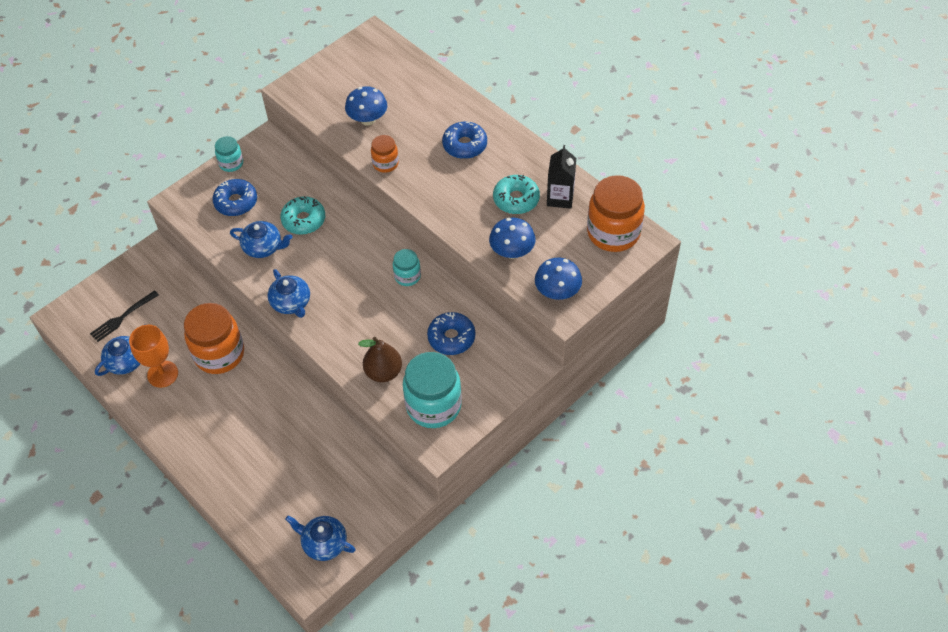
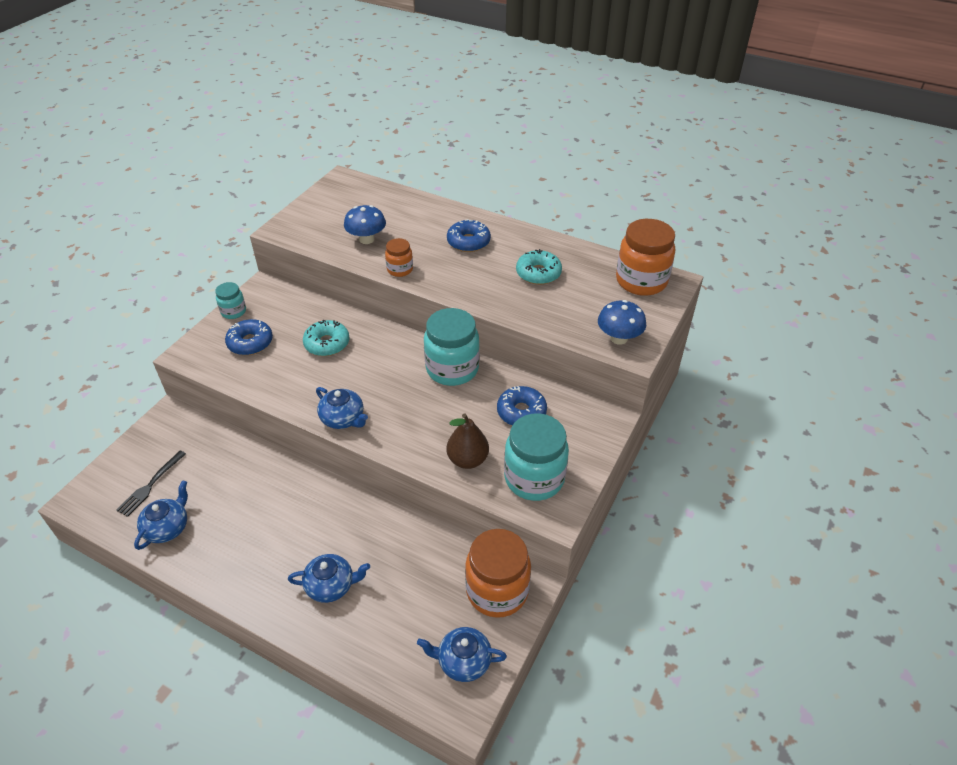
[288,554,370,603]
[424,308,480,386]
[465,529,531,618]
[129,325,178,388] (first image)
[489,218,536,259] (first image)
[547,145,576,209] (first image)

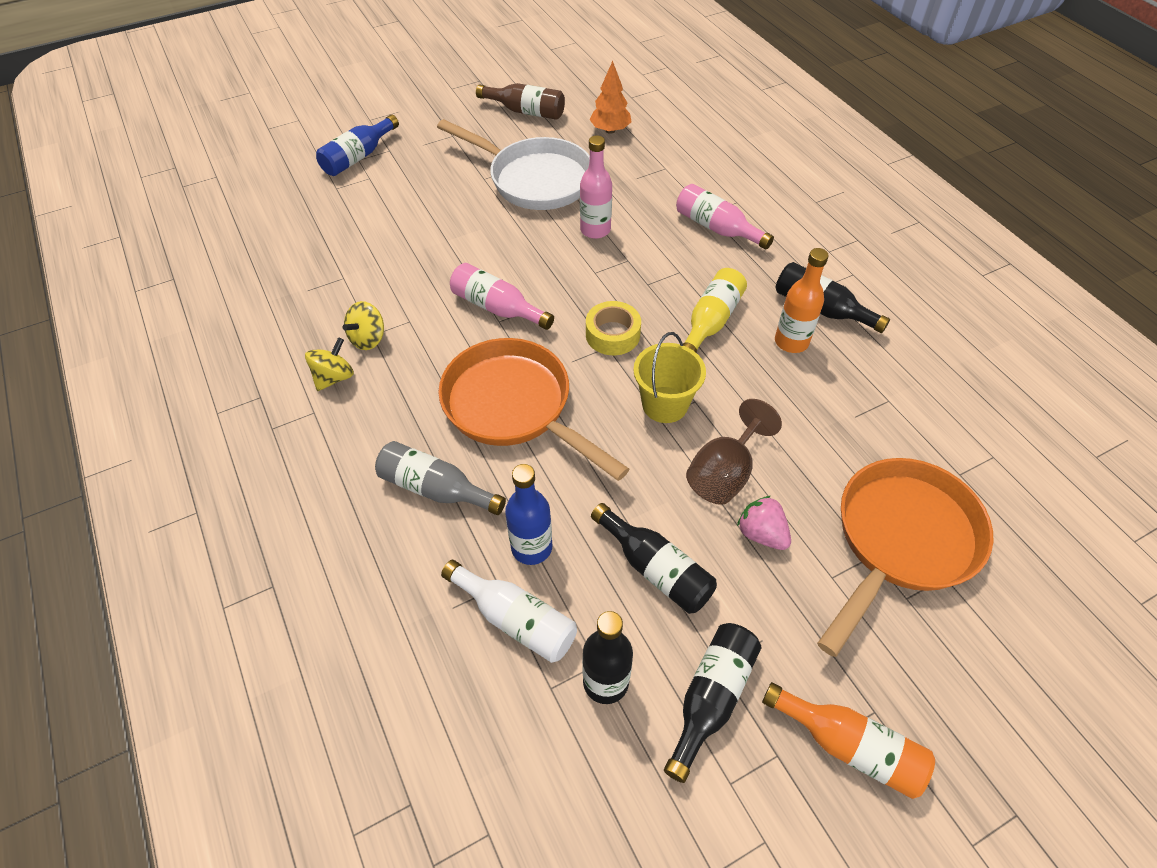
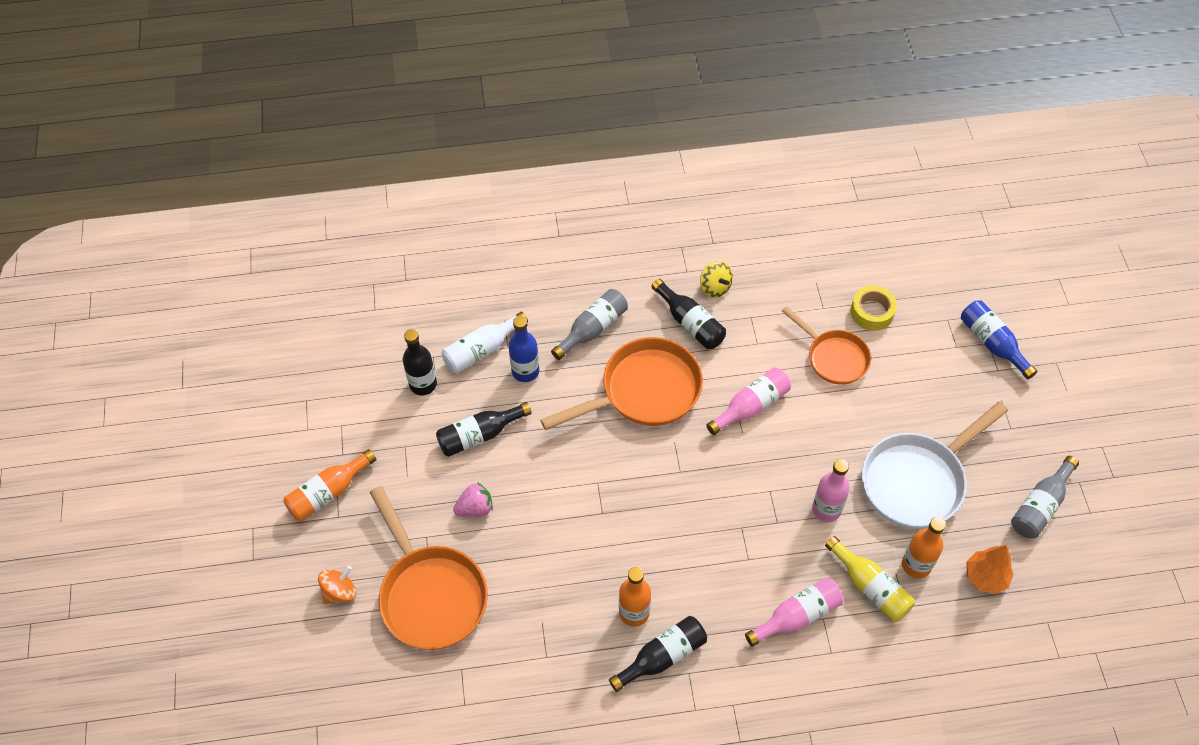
[318,566,356,604]
[651,279,726,349]
[782,306,871,385]
[825,536,915,622]
[850,286,897,331]
[902,517,946,578]
[1011,456,1079,539]
[343,301,384,350] (first image)
[633,332,706,423] (first image)
[686,399,782,505] (first image)

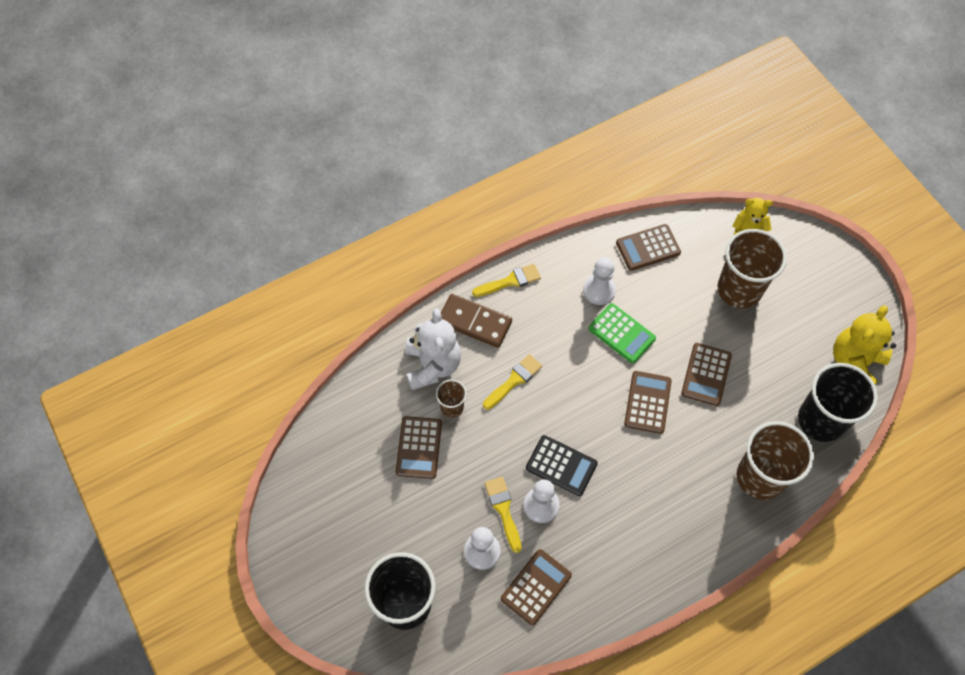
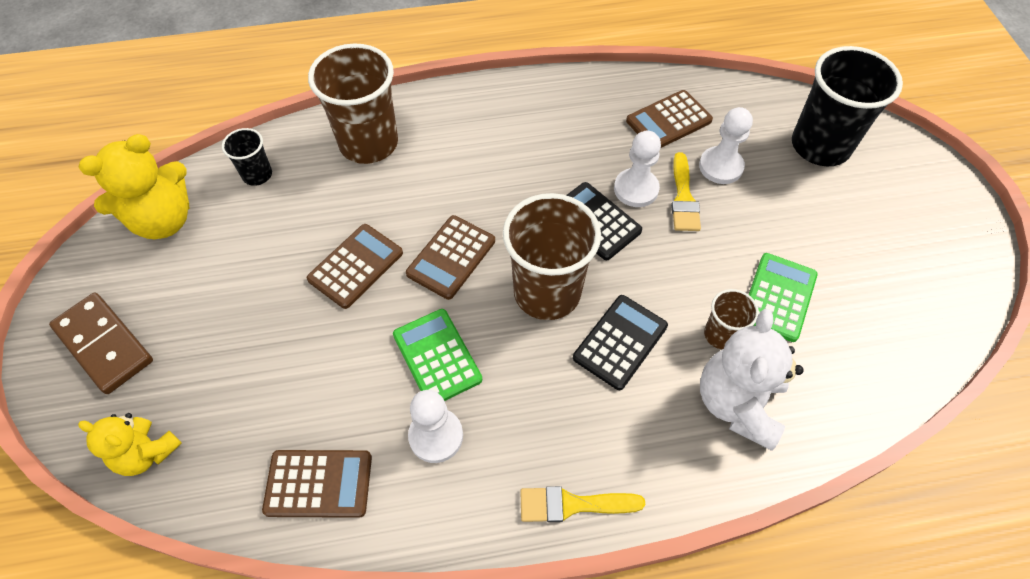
[49,293,153,394]
[222,128,272,186]
[503,193,601,320]
[573,295,668,390]
[748,253,818,342]

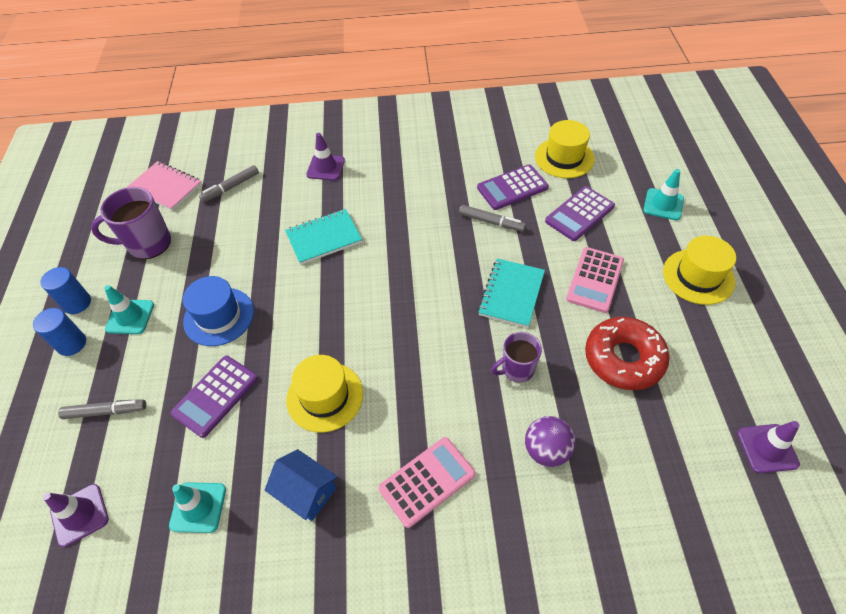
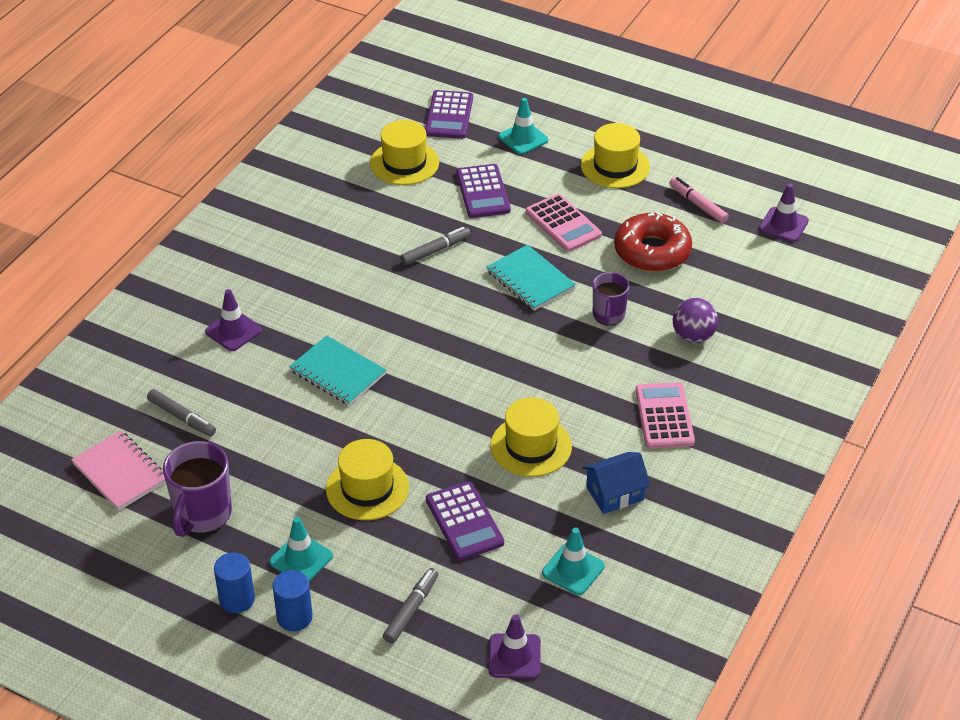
[71,431,166,511]
[147,389,216,437]
[289,335,386,405]
[326,439,409,520]
[425,90,473,139]
[669,177,729,223]

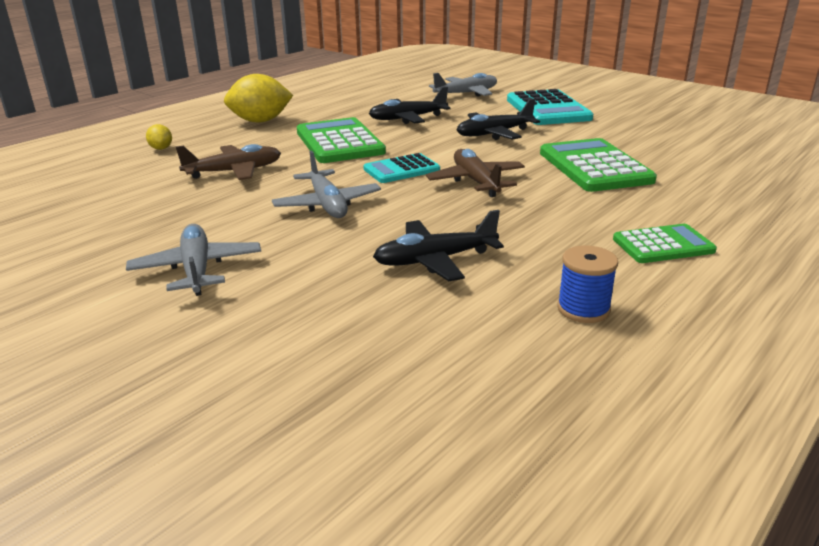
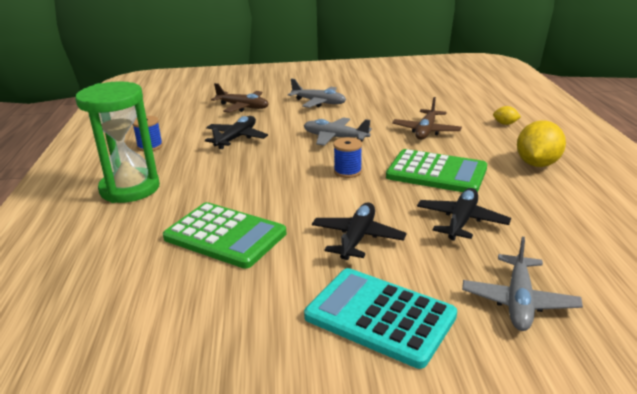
[75,81,160,203]
[211,83,269,113]
[333,137,362,178]

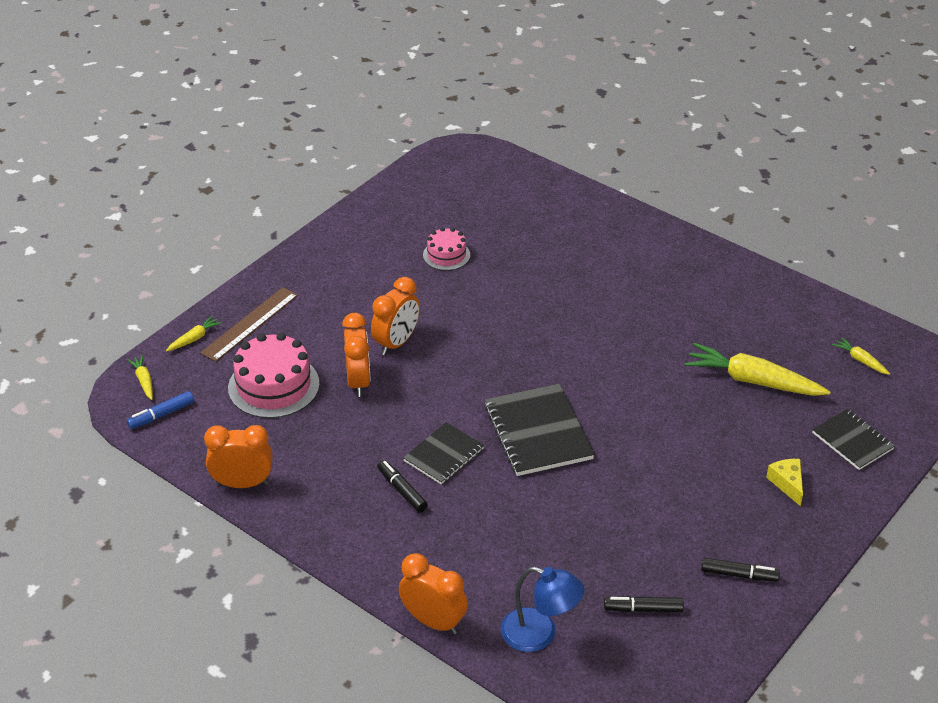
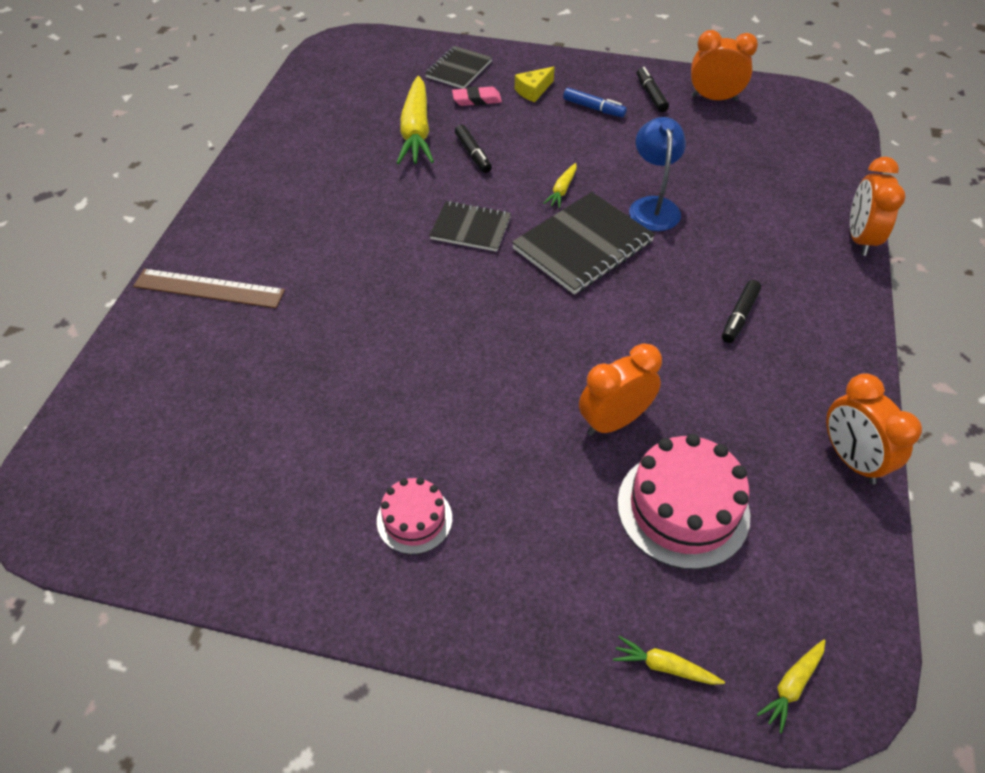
[133,269,285,308]
[377,477,452,554]
[429,201,511,252]
[452,87,502,106]
[455,124,492,173]
[543,163,577,208]
[563,88,627,117]
[629,117,686,231]
[691,30,758,101]

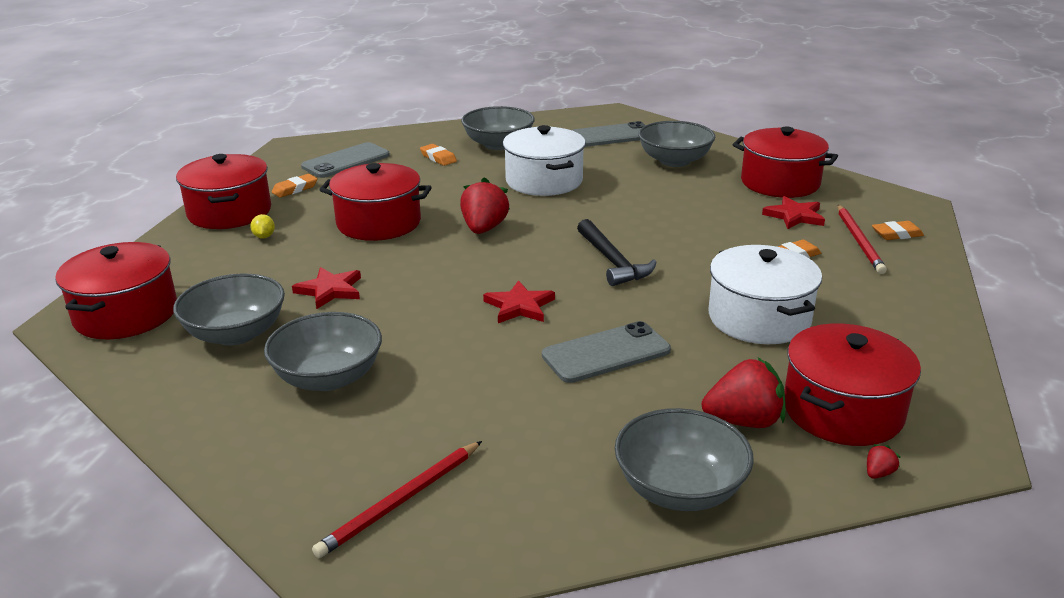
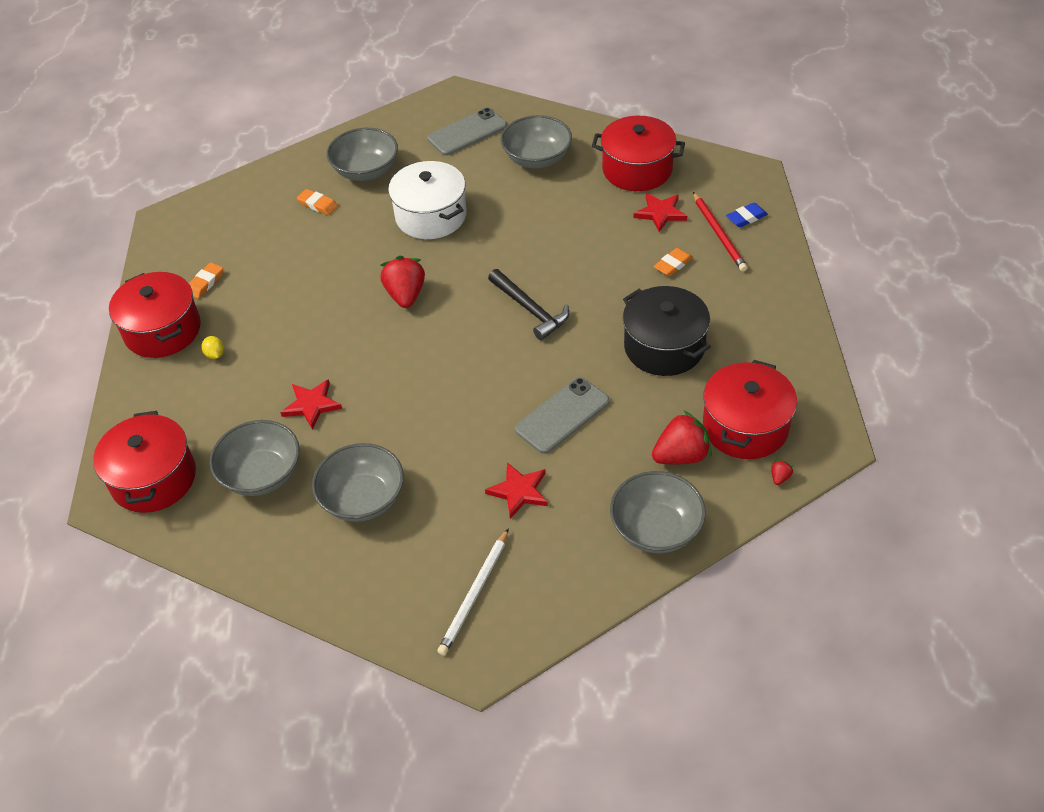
[437,528,509,656]
[485,462,548,519]
[623,286,711,376]
[726,202,768,228]
[301,142,390,178] (first image)
[319,163,432,241] (first image)

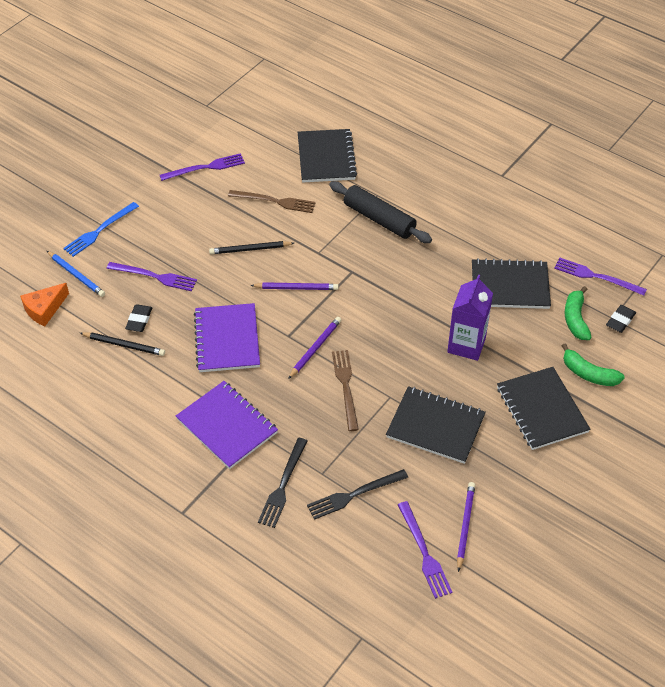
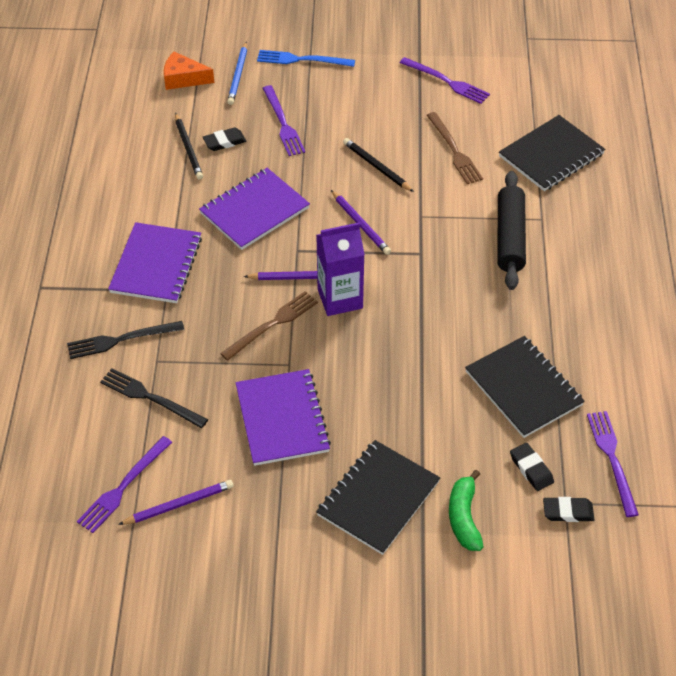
[235,369,331,466]
[316,223,365,316]
[510,443,554,491]

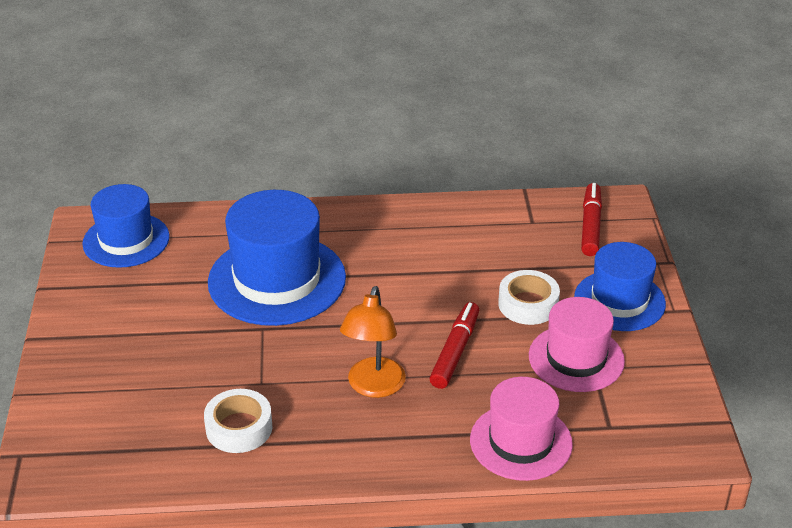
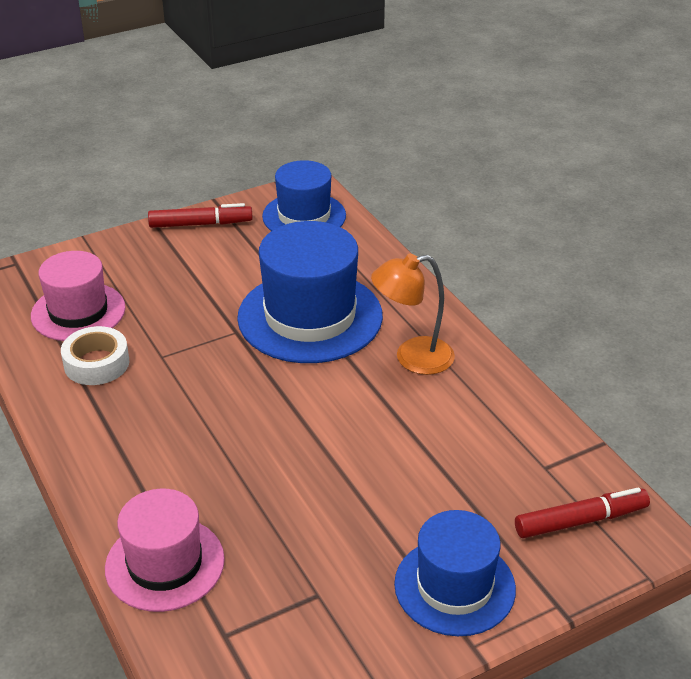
[31,251,125,341]
[148,203,253,228]
[371,254,455,375]
[498,270,560,325] (first image)

